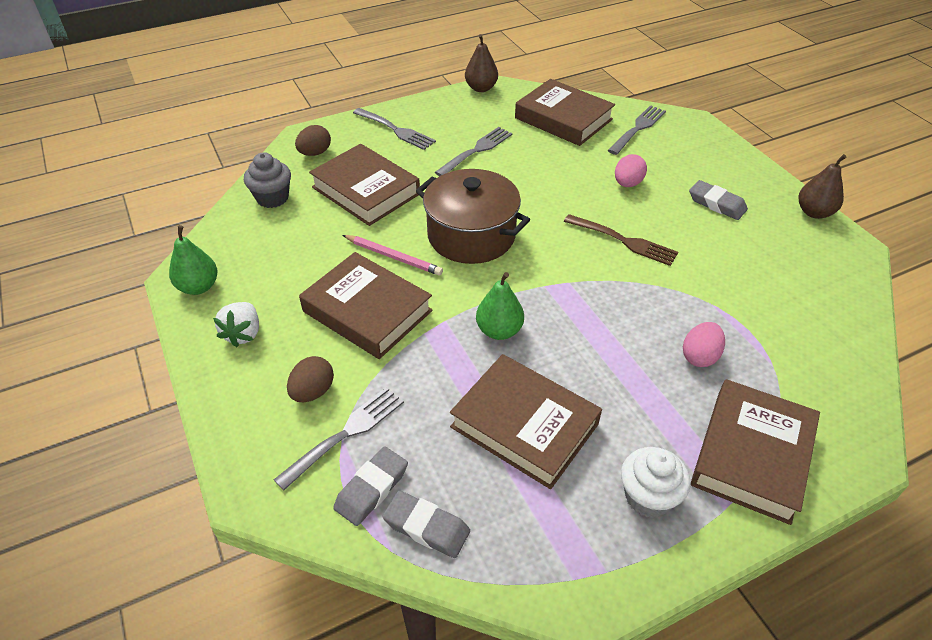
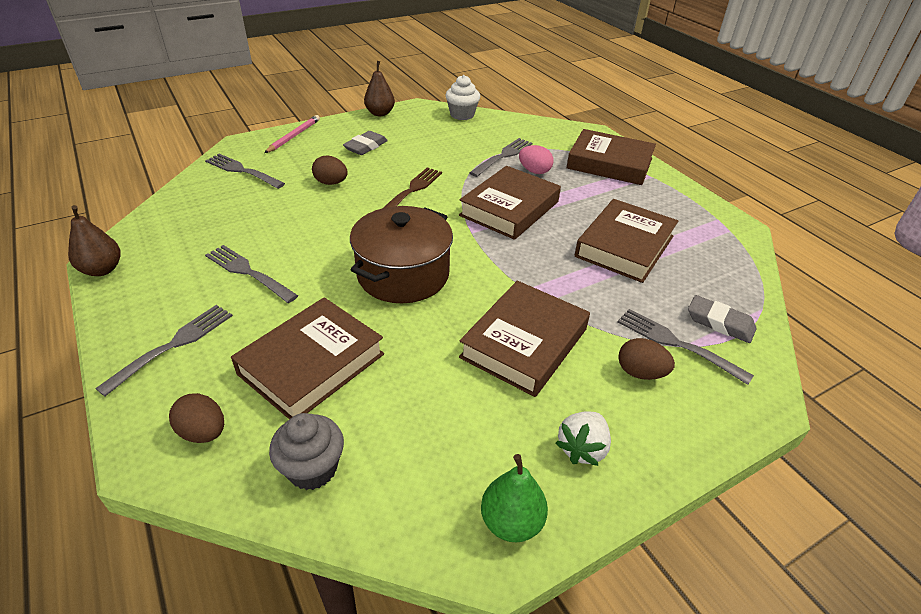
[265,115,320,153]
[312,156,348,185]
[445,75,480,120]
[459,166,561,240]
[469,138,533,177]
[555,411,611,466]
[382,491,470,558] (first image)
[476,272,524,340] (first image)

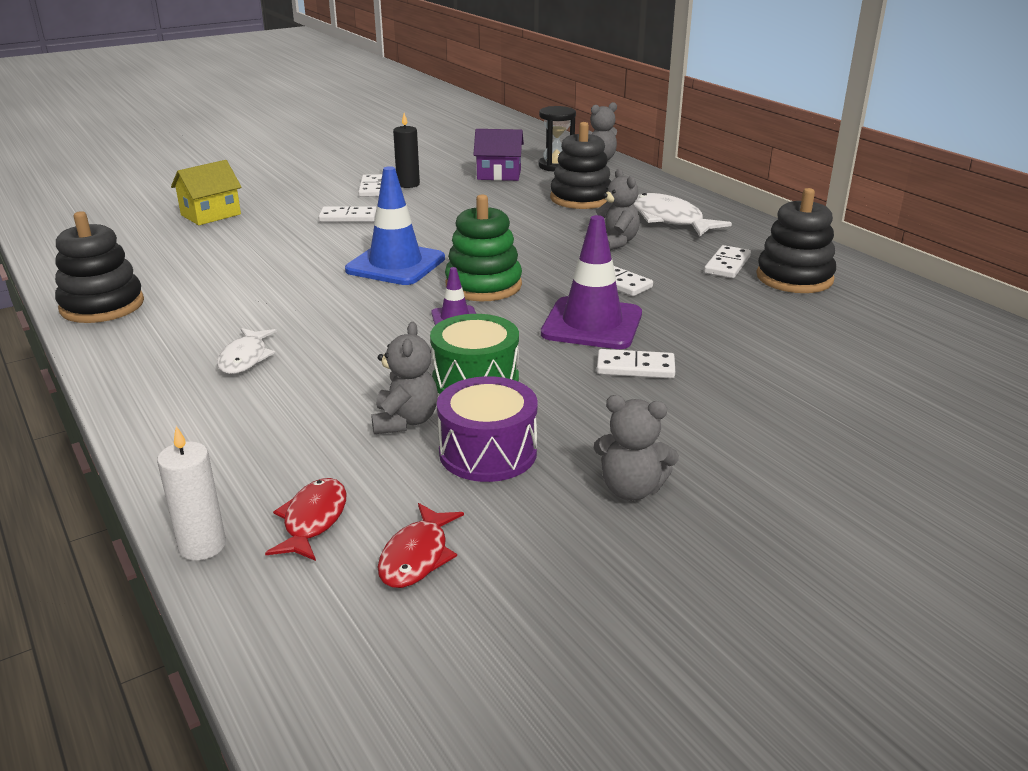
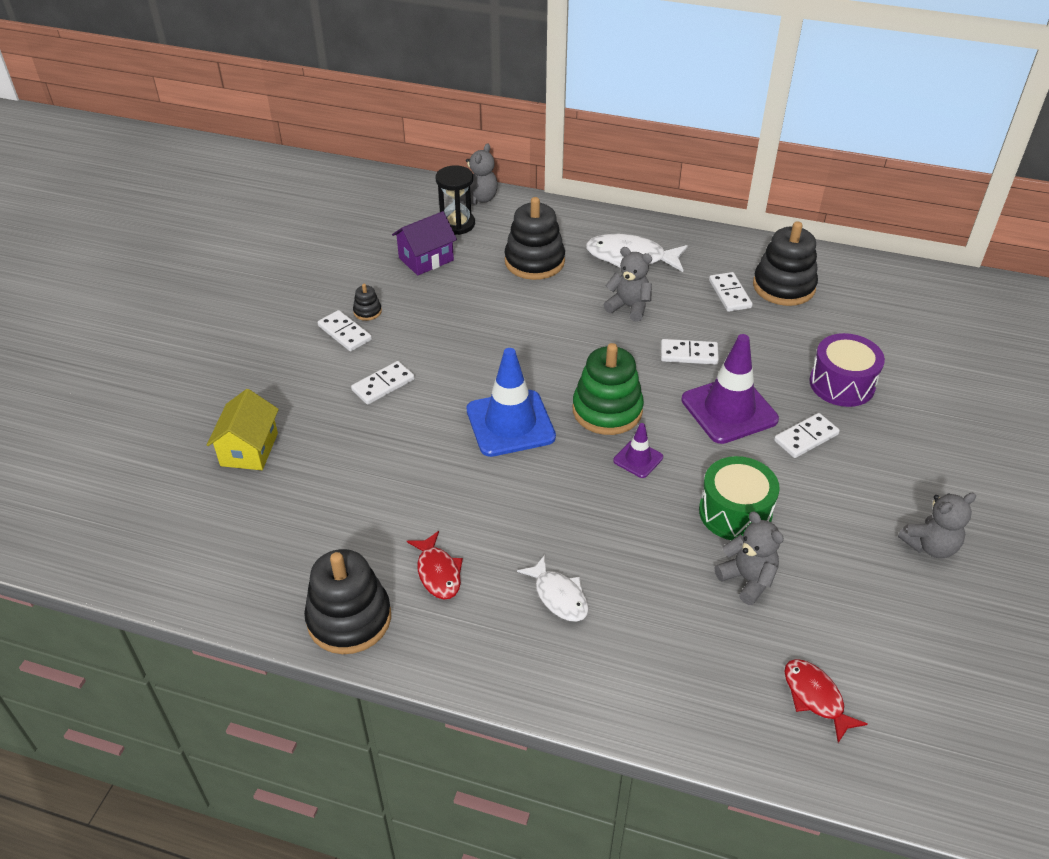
[353,284,382,321]
[407,531,463,600]
[809,333,885,407]
[157,426,226,561] (first image)

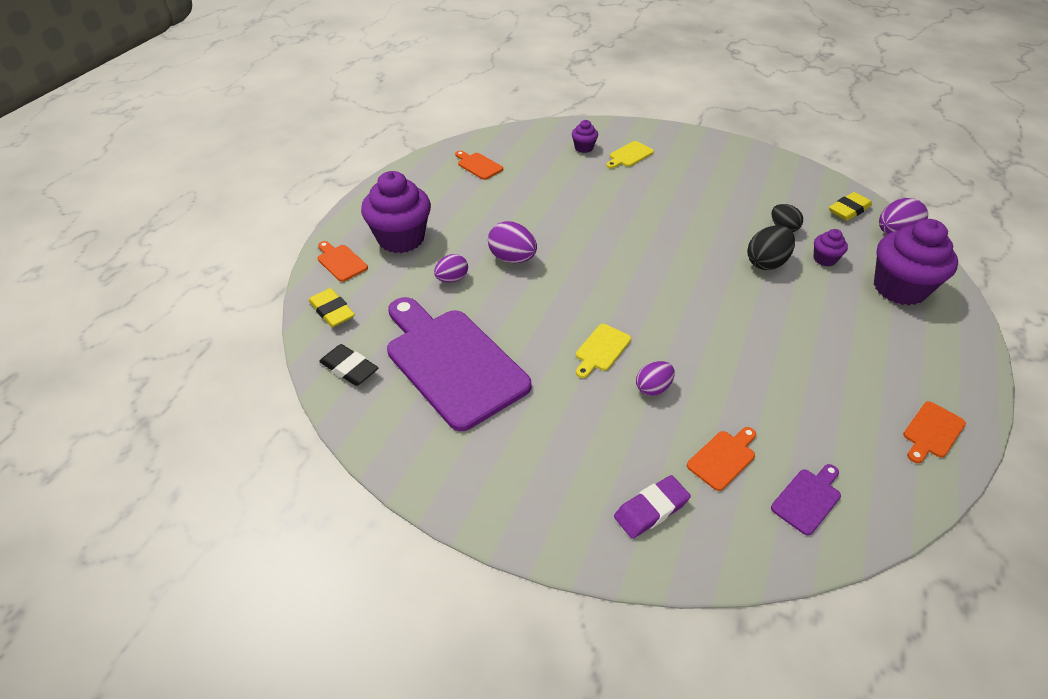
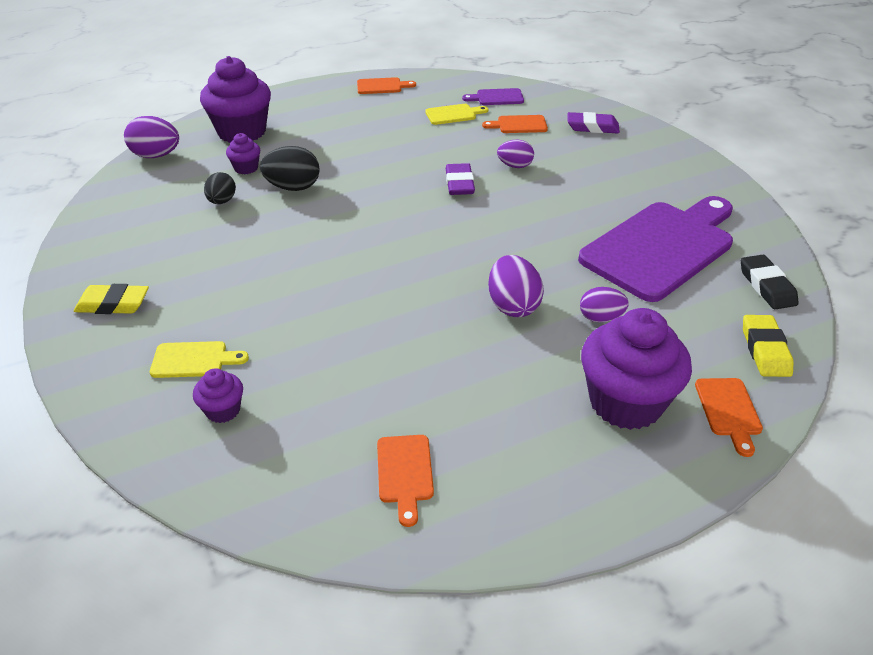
[74,284,149,314]
[425,104,488,125]
[446,163,475,195]
[578,196,733,302]

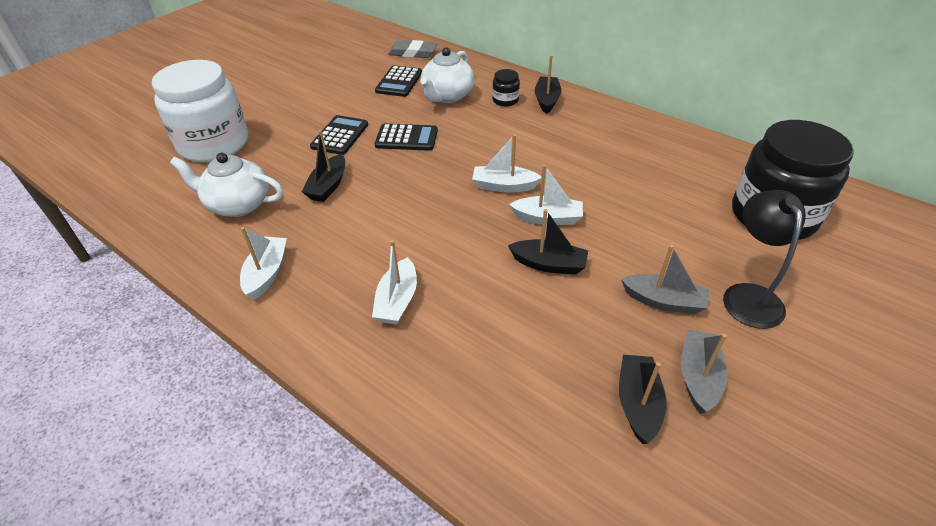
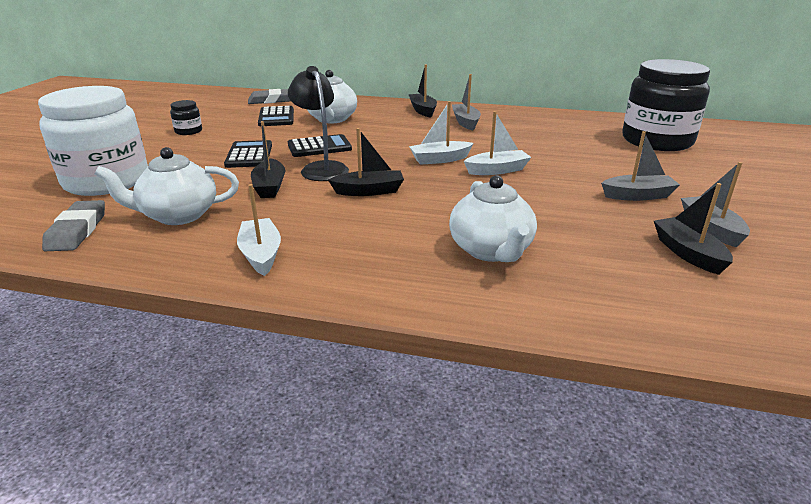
[42,200,105,251]
[170,100,202,135]
[288,66,349,181]
[328,128,404,196]
[449,175,537,262]
[452,74,481,130]
[372,240,417,325] (first image)

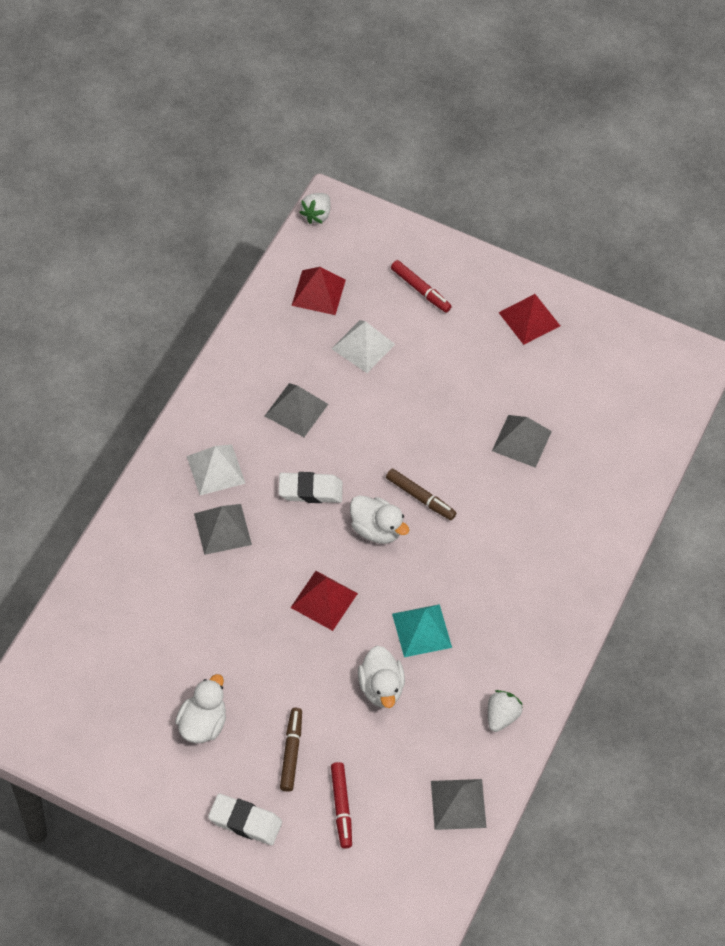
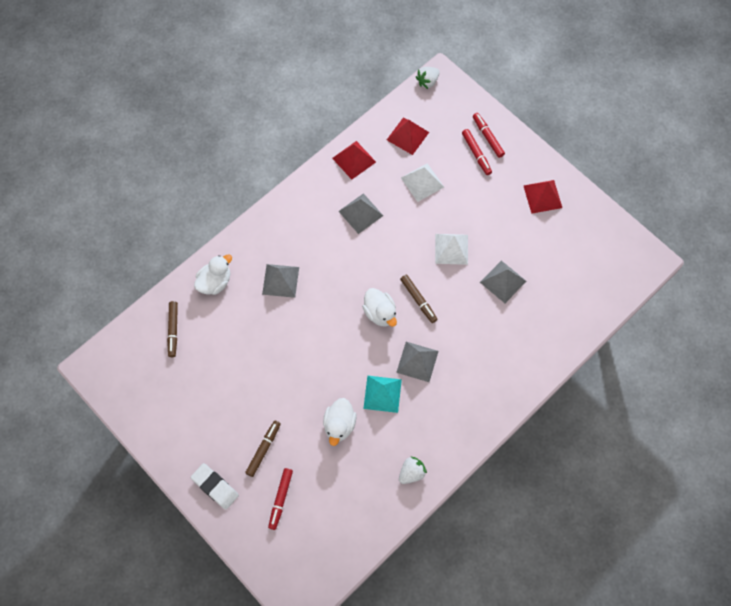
[167,301,178,357]
[194,254,232,295]
[332,141,376,180]
[396,342,439,382]
[435,234,468,265]
[473,113,505,158]
[279,472,343,503] (first image)

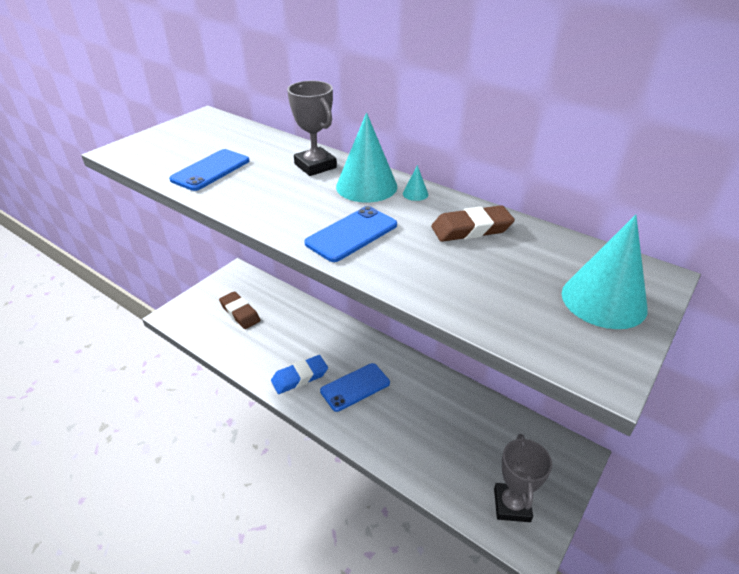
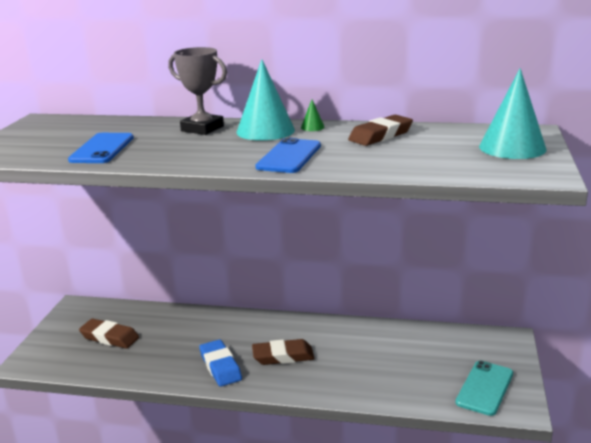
[199,340,242,387]
[252,339,315,365]
[301,100,325,131]
[456,361,513,416]

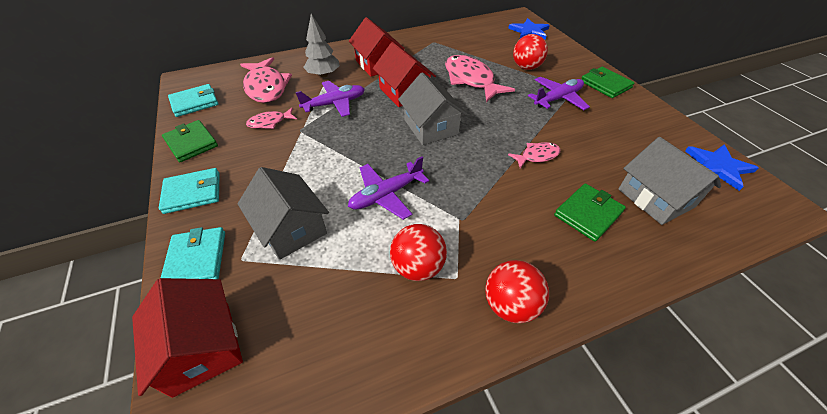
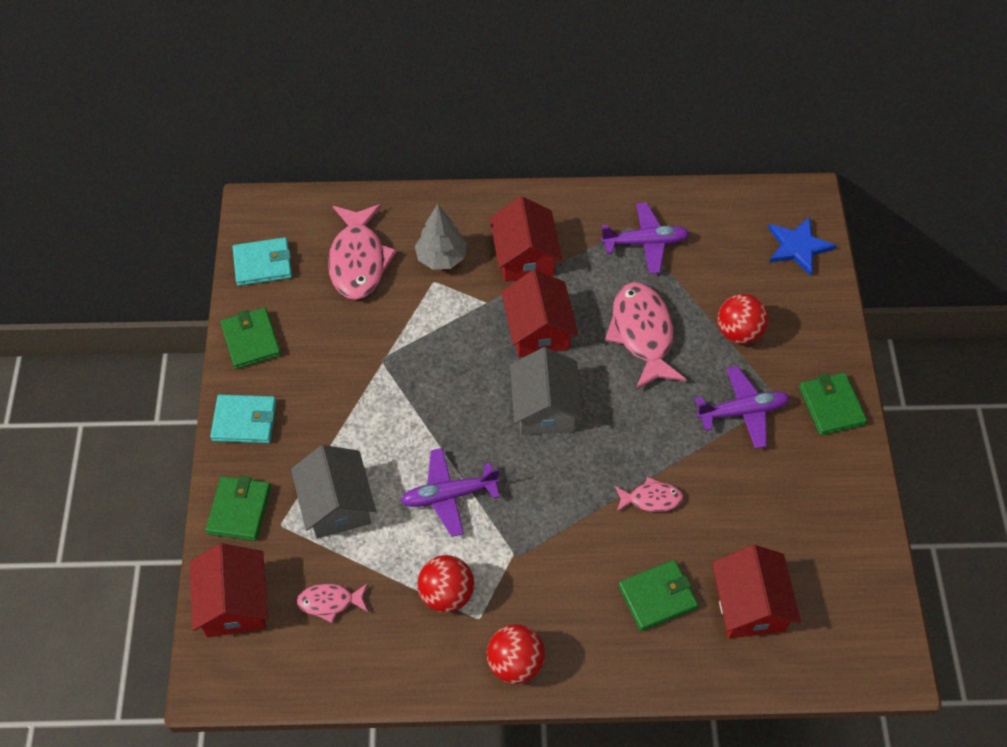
[205,476,271,541]
[297,583,368,623]
[601,202,690,274]
[712,545,801,638]
[685,144,758,191] (first image)

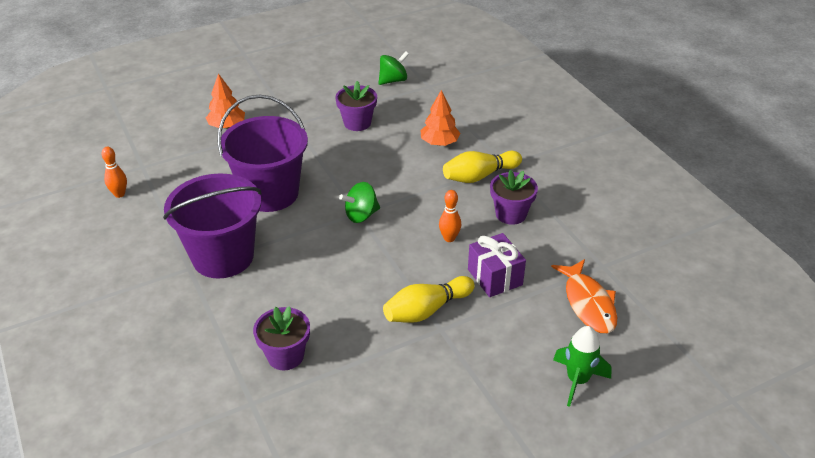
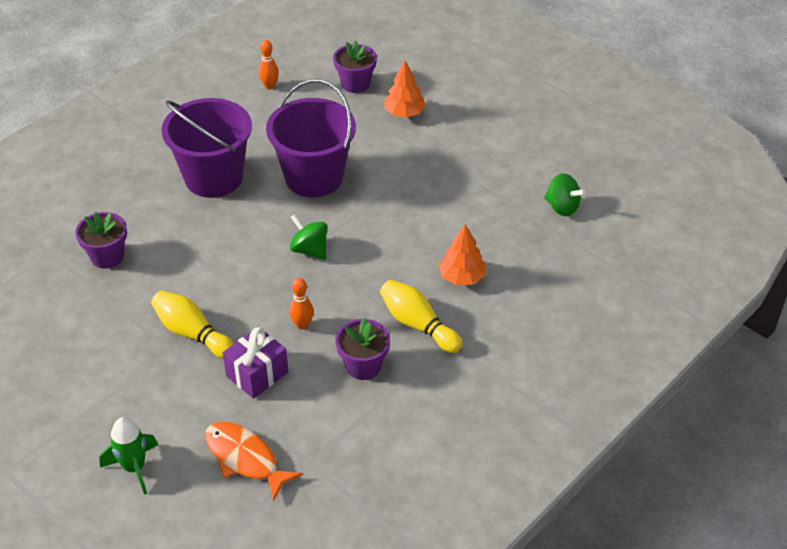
[205,422,303,502]
[333,40,377,93]

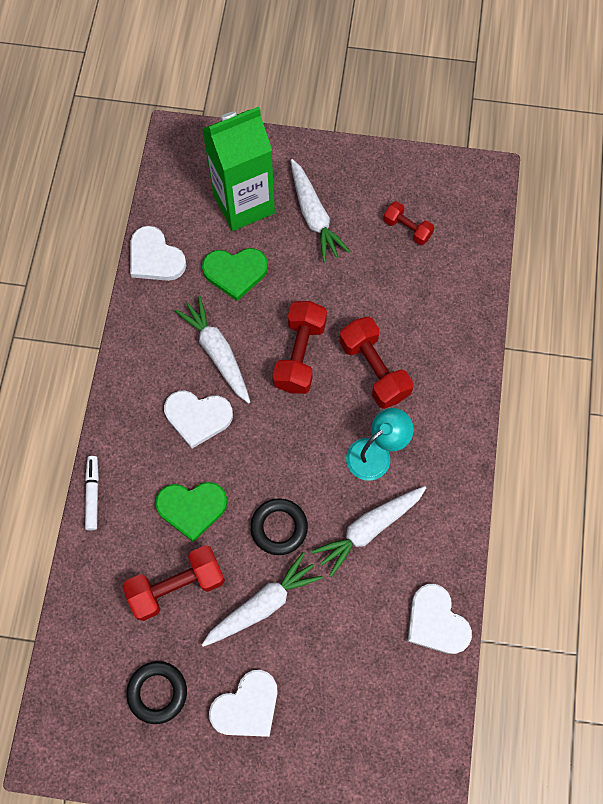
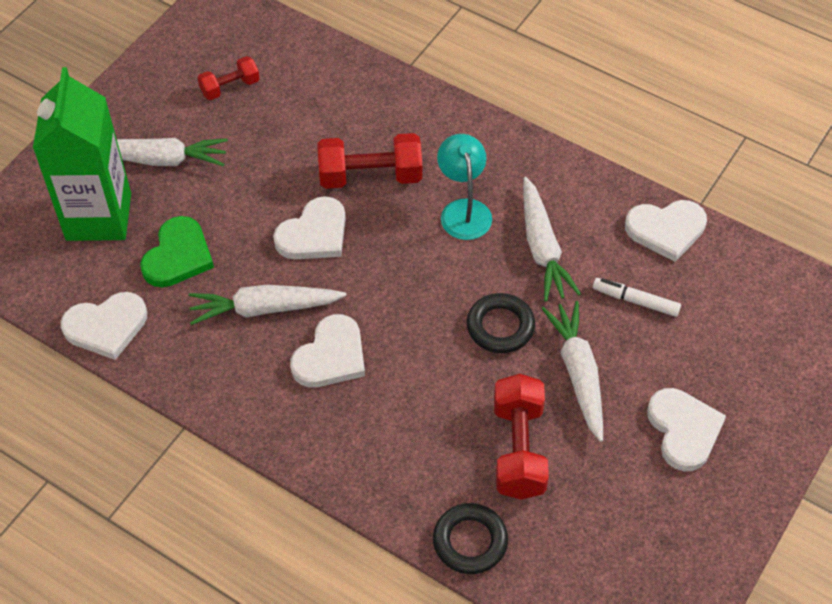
[273,196,346,259]
[433,503,508,574]
[593,278,681,317]
[155,482,228,542] (first image)

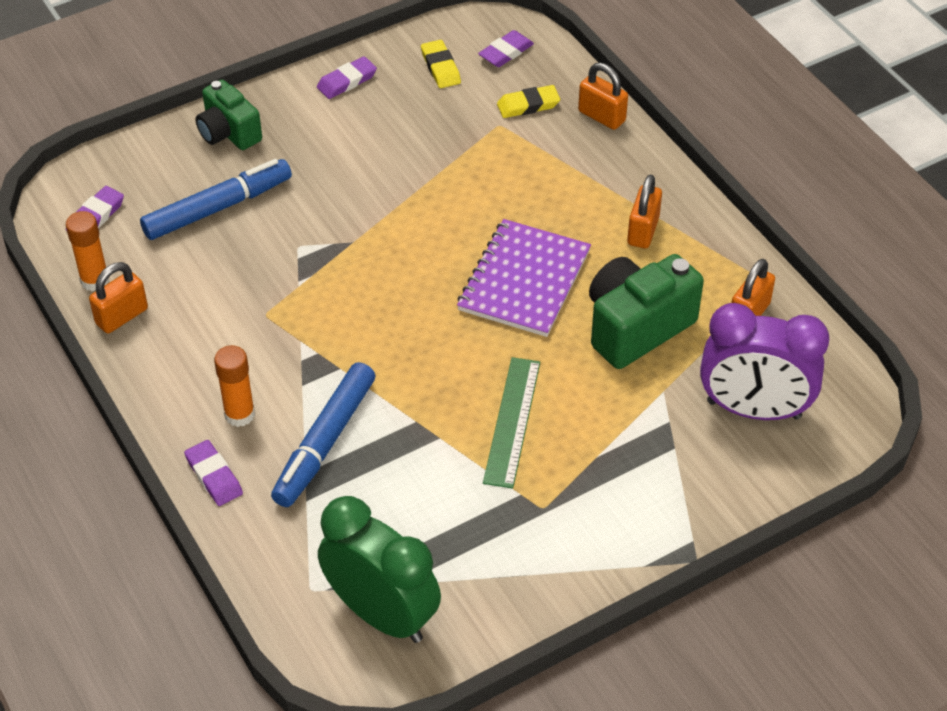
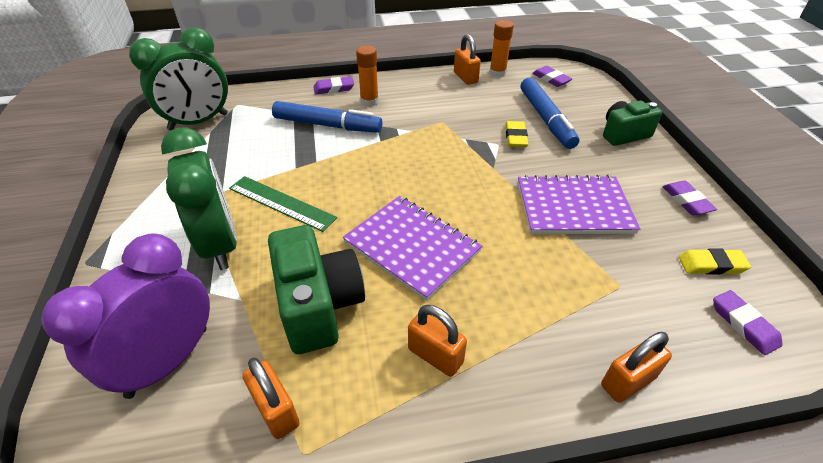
[161,128,237,270]
[272,101,382,133]
[505,121,528,147]
[518,175,640,234]

